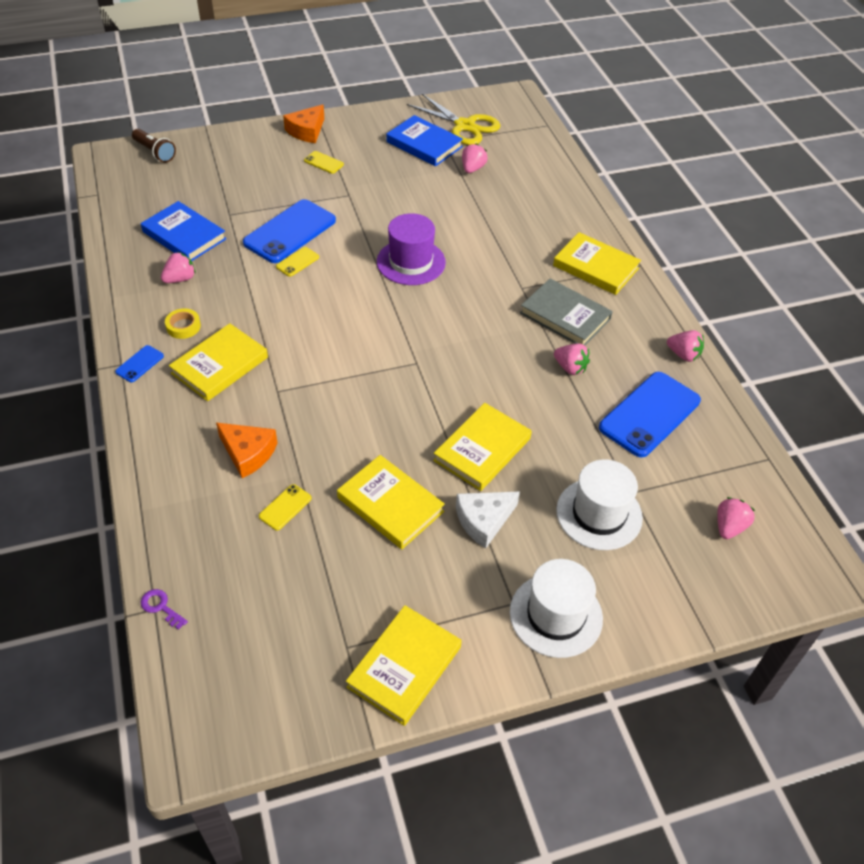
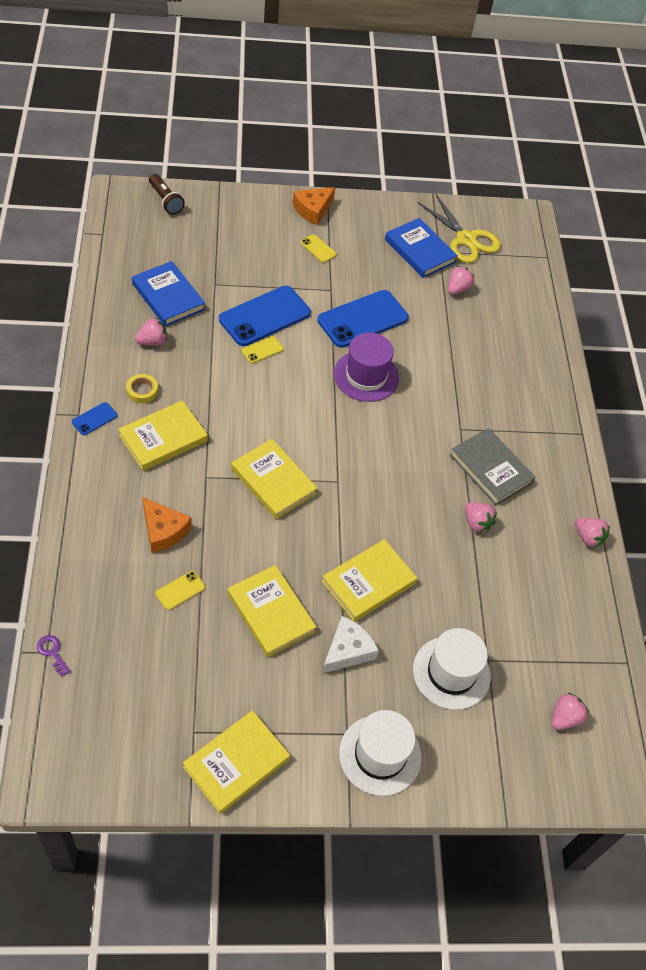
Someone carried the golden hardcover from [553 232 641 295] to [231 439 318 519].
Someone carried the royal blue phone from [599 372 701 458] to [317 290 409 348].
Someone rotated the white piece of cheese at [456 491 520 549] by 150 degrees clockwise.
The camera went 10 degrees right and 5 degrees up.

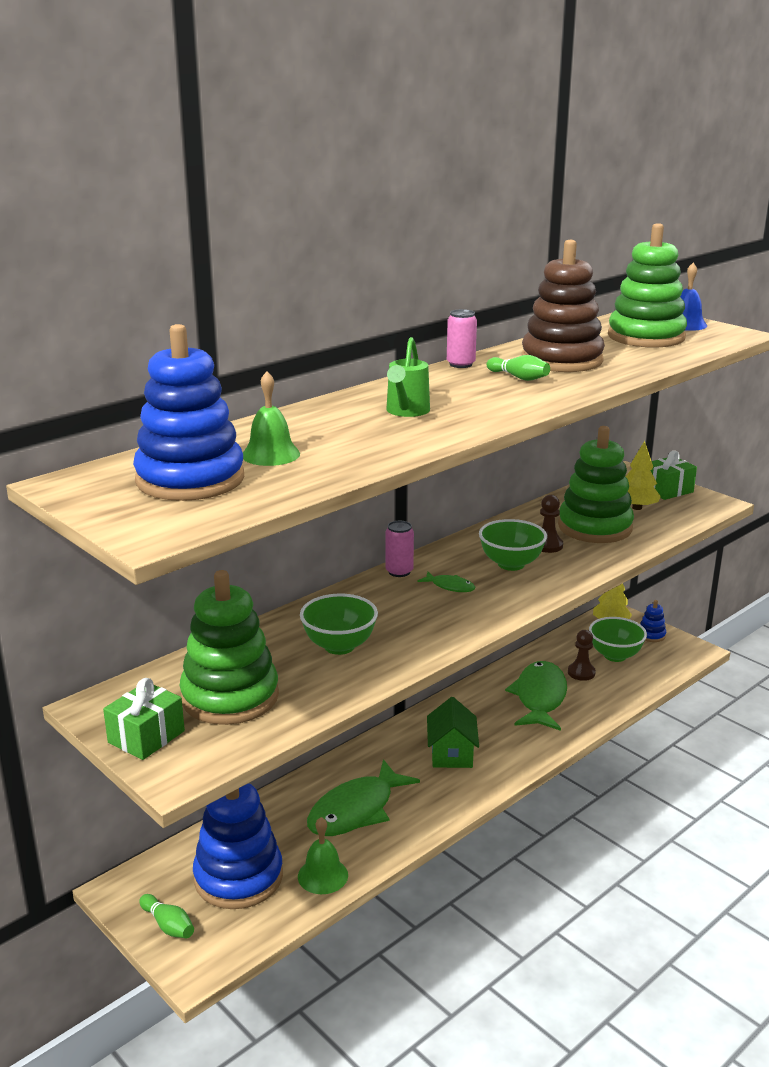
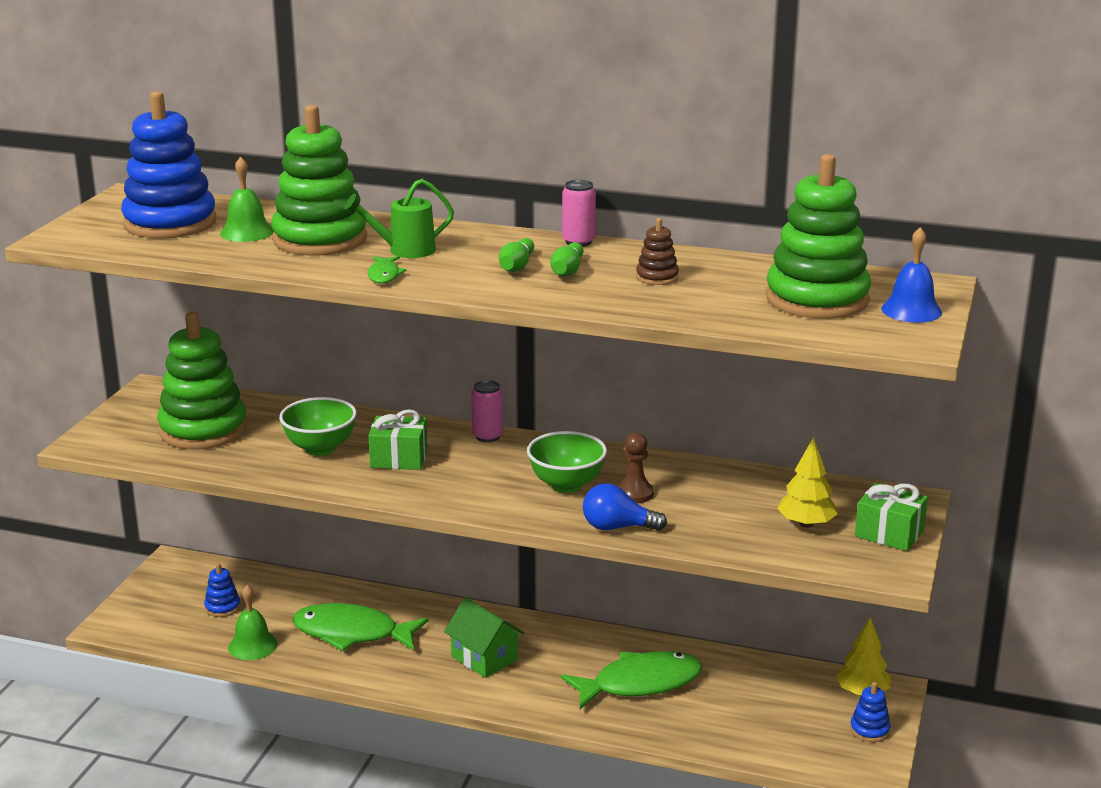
Someone scaled the russet stacking toy at [521 240 605 372] by 0.43.
Someone carried the green stacking toy from [558 426 634 543] to [271 105 367 255].
Someone carried the green fish figure from [417 572 475 592] to [368 256 407 284].
Someone took away the green bowl at [589 617 647 662].
Someone took away the russet chess pawn at [568 630 596 681].
Someone carried the green present from [103 678 185 760] to [368 409 428 470].
Someone rotated the green cottage at [427 697 479 768] by 75 degrees clockwise.
Someone scaled the royal blue stacking toy at [193 783 283 909] by 0.43.
Someone carried the green skittle from [139 894 194 938] to [499 238 534 272].
Someone put down the royal blue light bulb at [583 483 667 531].
The camera went 60 degrees right and 0 degrees up.

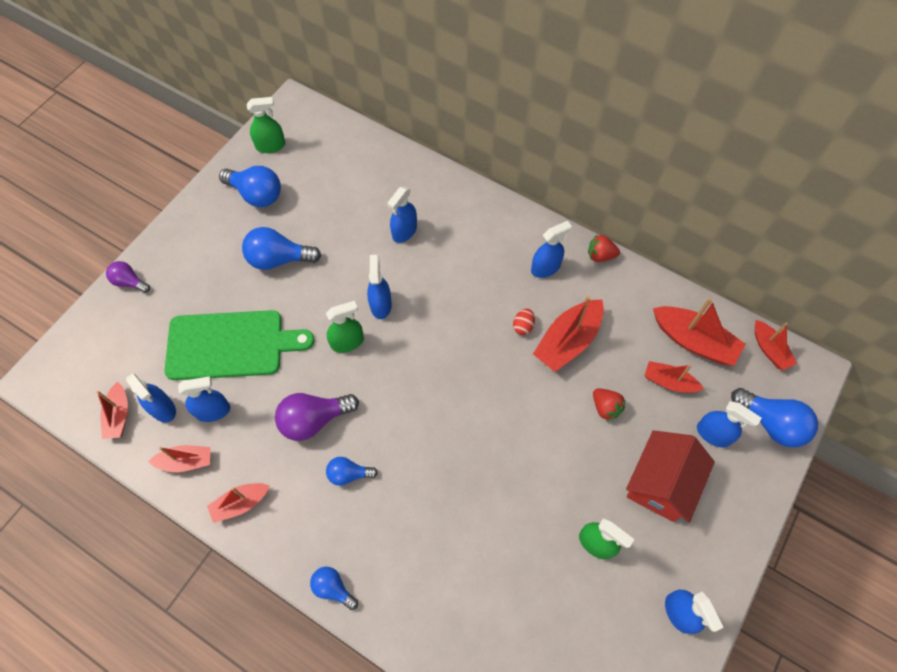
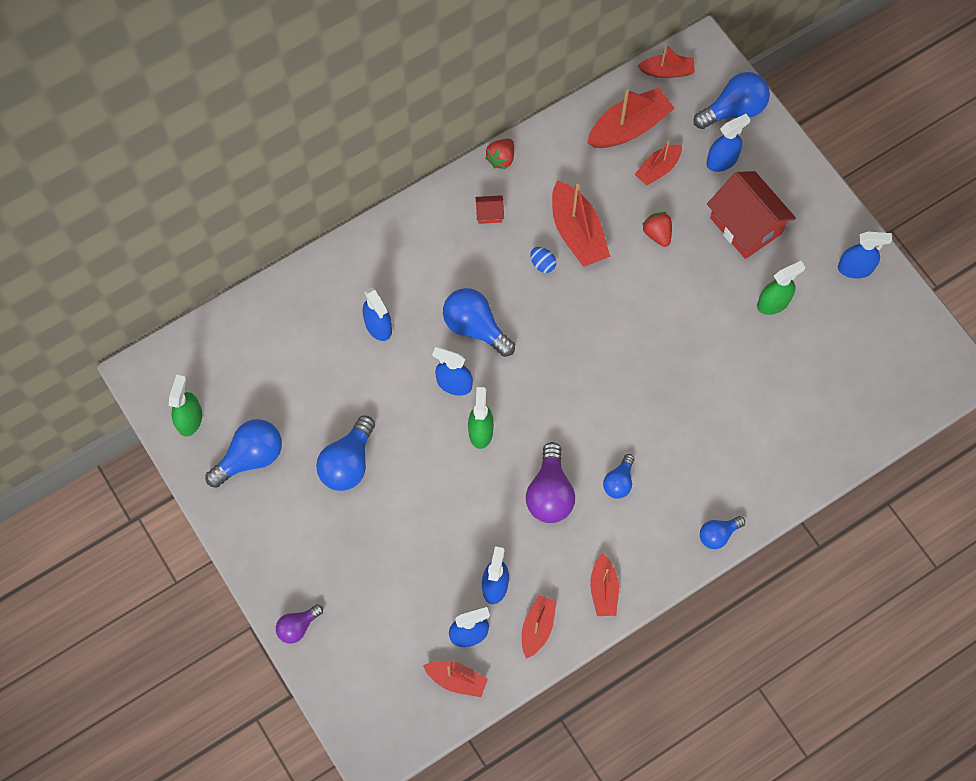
Someone swapped the royal blue spray bottle at [531 221 572 278] for the scarlet cottage at [475 195 504 224].
Someone repainted the scarlet egg at [513 309 535 335], which became the royal blue egg at [531 247 556 273].
Someone took away the green chopping board at [164 310 314 380].
Someone rotated the scarlet berry at [593 388 626 421] by 105 degrees counterclockwise.
Someone put down the royal blue light bulb at [443 288 515 357].
The camera went 65 degrees left and 5 degrees up.

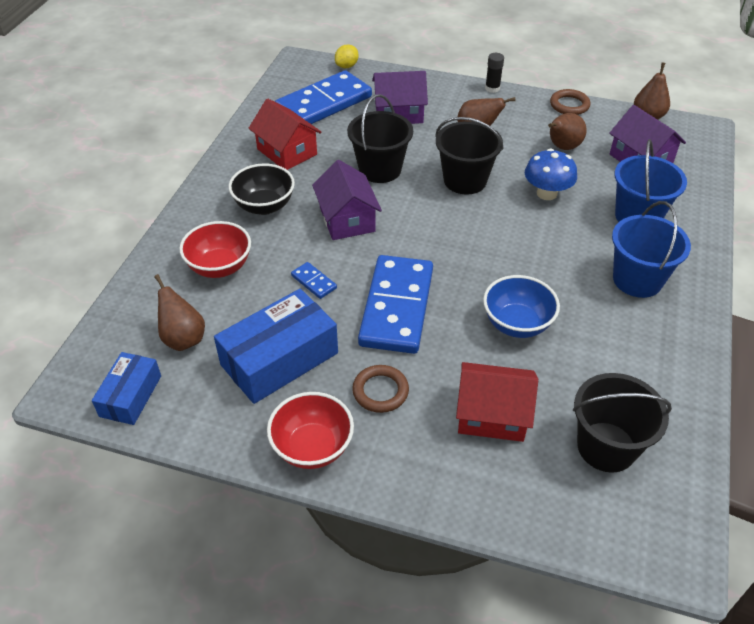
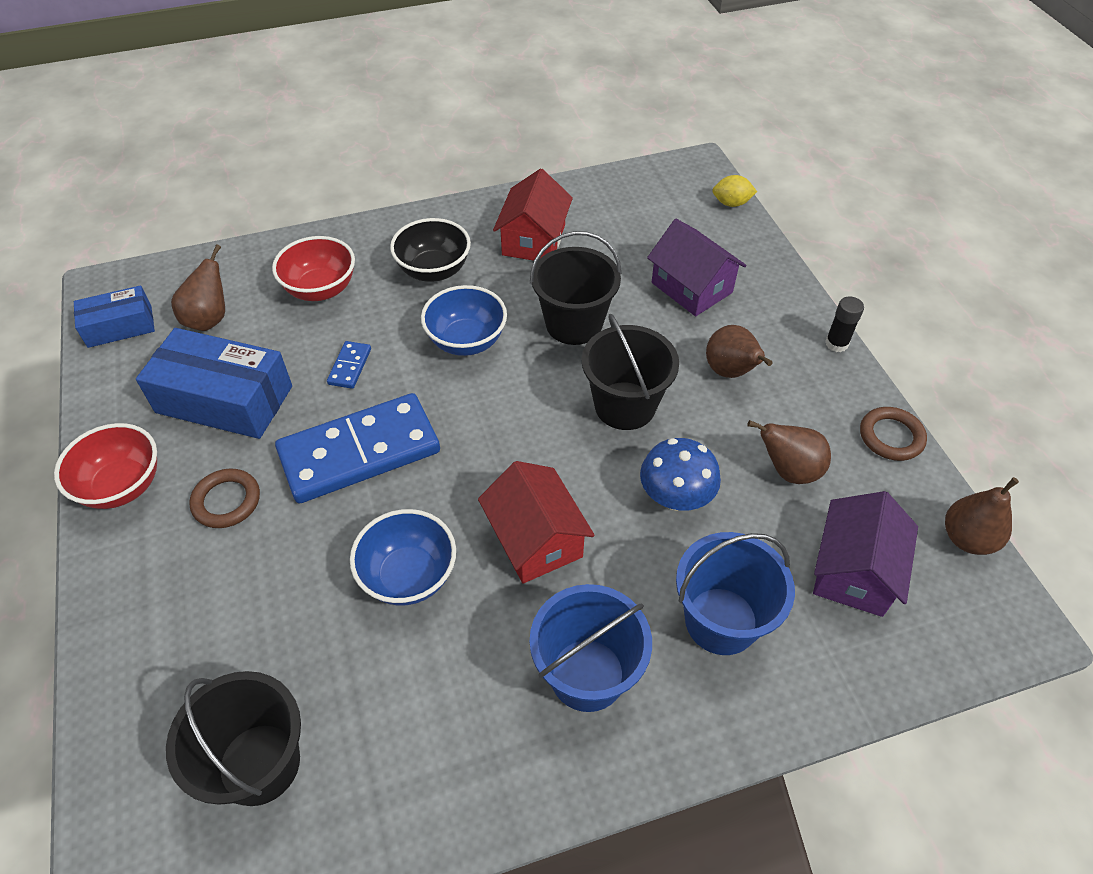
Someone took away the royal blue domino at [275 70 372 124].
Someone swapped the violet cottage at [312 160 382 240] for the royal blue bowl at [421 285 507 356].
Someone carried the scarlet cottage from [456 362 538 442] to [478 461 595 584].
The camera went 55 degrees right and 5 degrees up.

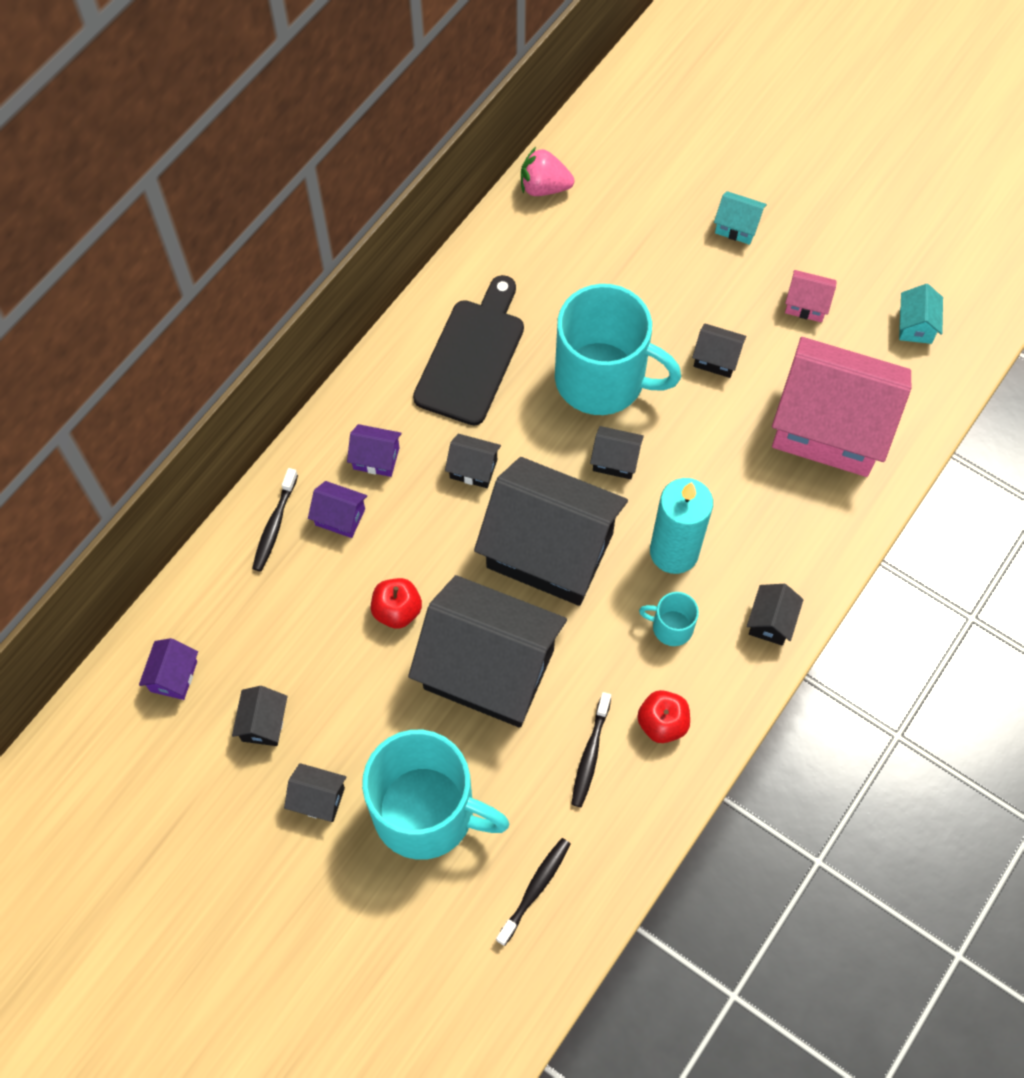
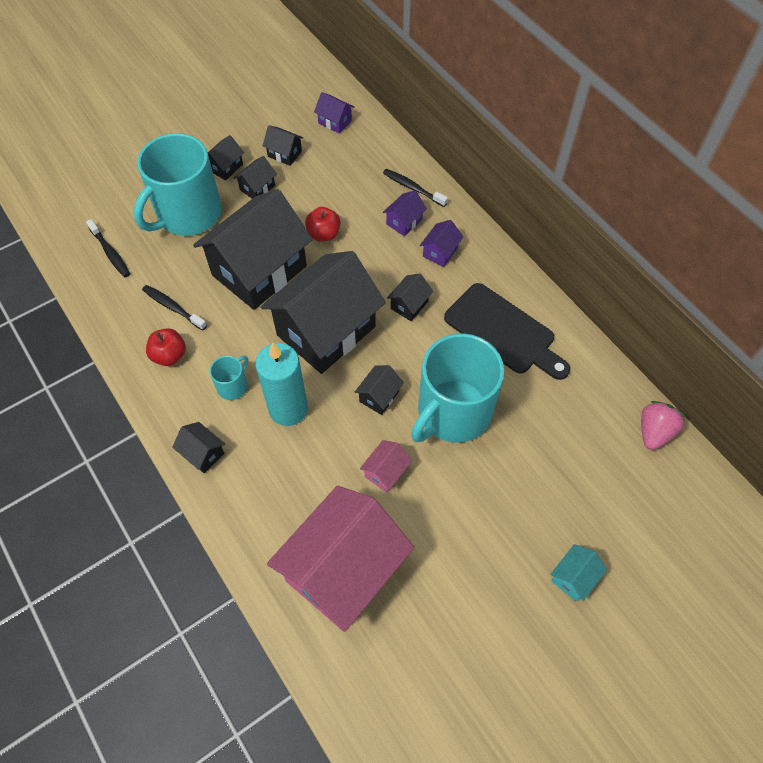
Someone carried the rose-pink cottage from [785 270 836 322] to [360 440 412 493].
Someone took away the teal cottage at [899 284 943 344].
Someone carried the jet-black cottage from [692 324 746 378] to [234 156 277 199].
The camera went 110 degrees right and 5 degrees down.

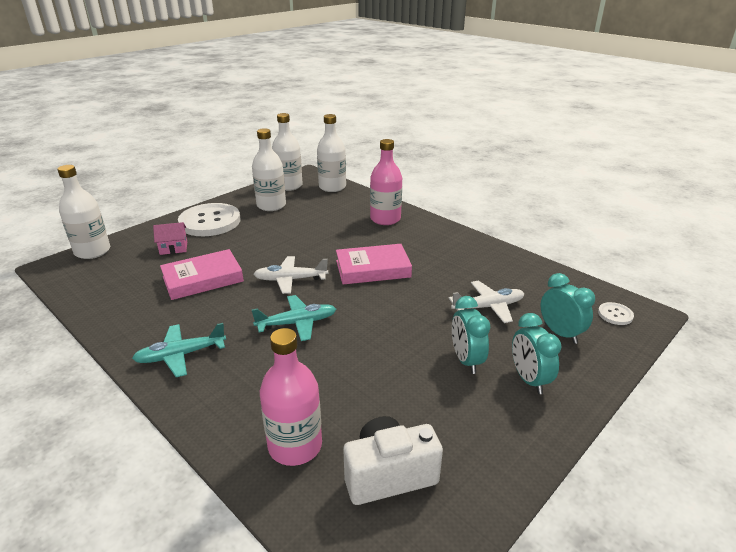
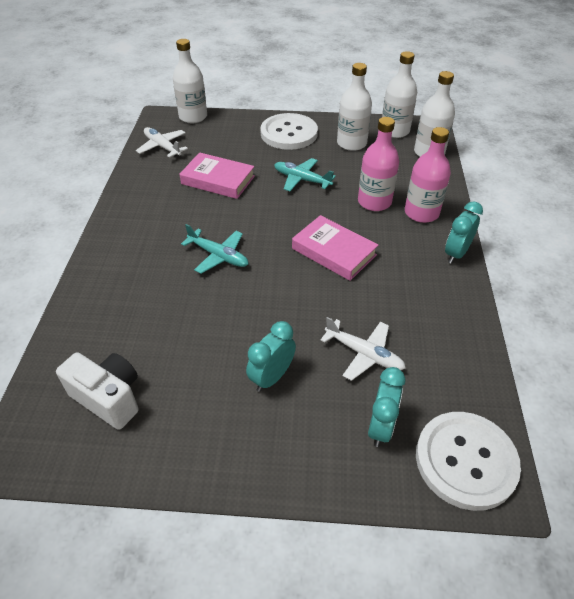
Someone took away the rose-pink cottage at [153 222 187 255].
Someone carried the white toy plane from [254 256 328 294] to [136 127 188 158].
Someone scaled the white sewing button at [598 302 634 325] by 2.38.
Someone carried the teal alarm clock from [512 313 562 394] to [445 201 483 264].
Someone carried the teal toy plane from [132 323 226 377] to [274 158 336 191].
Someone carried the rose-pink bottle from [260 328 322 466] to [358 117 399 211].
The camera went 50 degrees right and 15 degrees up.

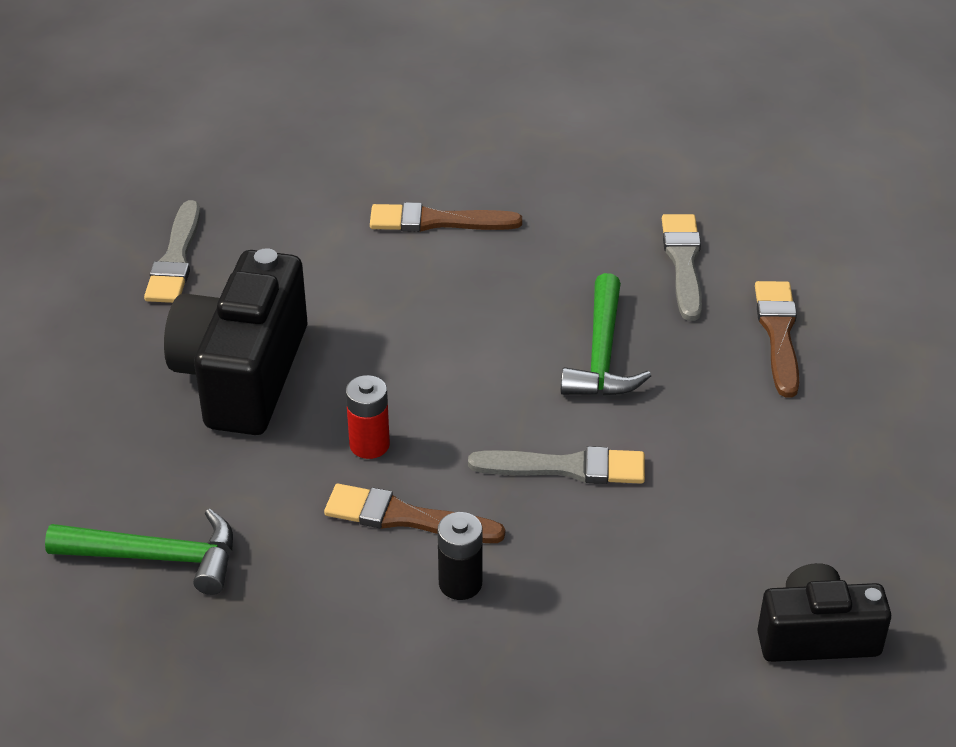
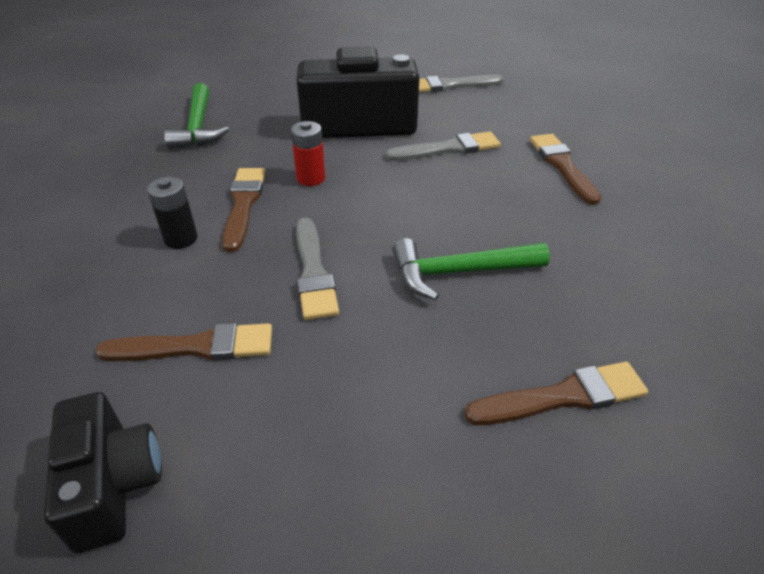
Someone carried the grey paintbrush from [662 214 702 321] to [385 132 500 161].
Someone put down the russet paintbrush at [95 323 272 361].
The camera went 75 degrees right and 0 degrees up.

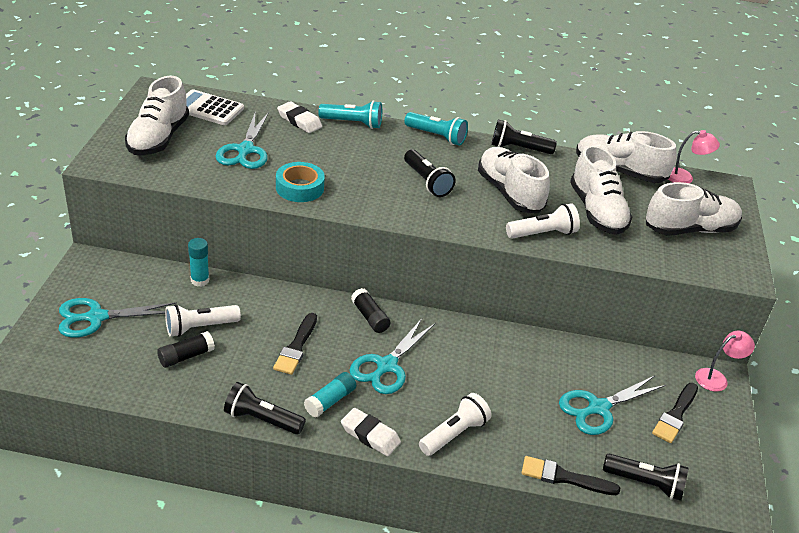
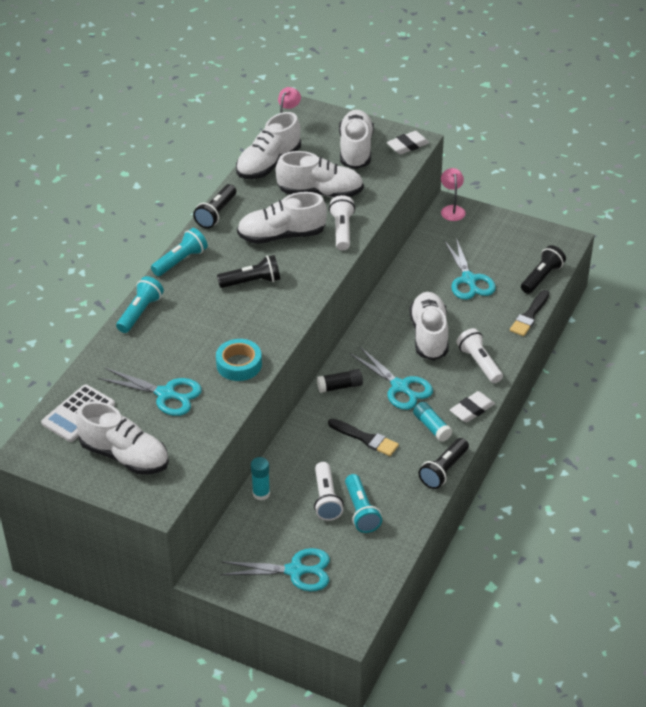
Someone carried the white gum eraser from [277 101 322 133] to [387 131 430 155].
Someone rotated the teal shears at [59 298 177 338] by 90 degrees counterclockwise.
Someone swapped the jet-black glue stick at [157 331 215 368] for the teal torch at [345 474 382 533].
Someone took away the jet-black paintbrush at [652 383 698 443].
Someone put down the white lace-up shoe at [410 292 449 360].
The camera went 70 degrees left and 5 degrees up.

